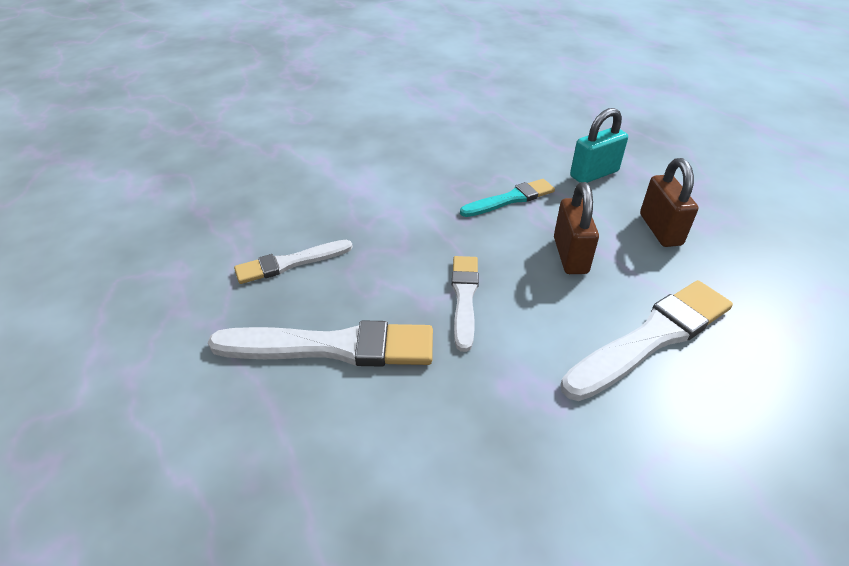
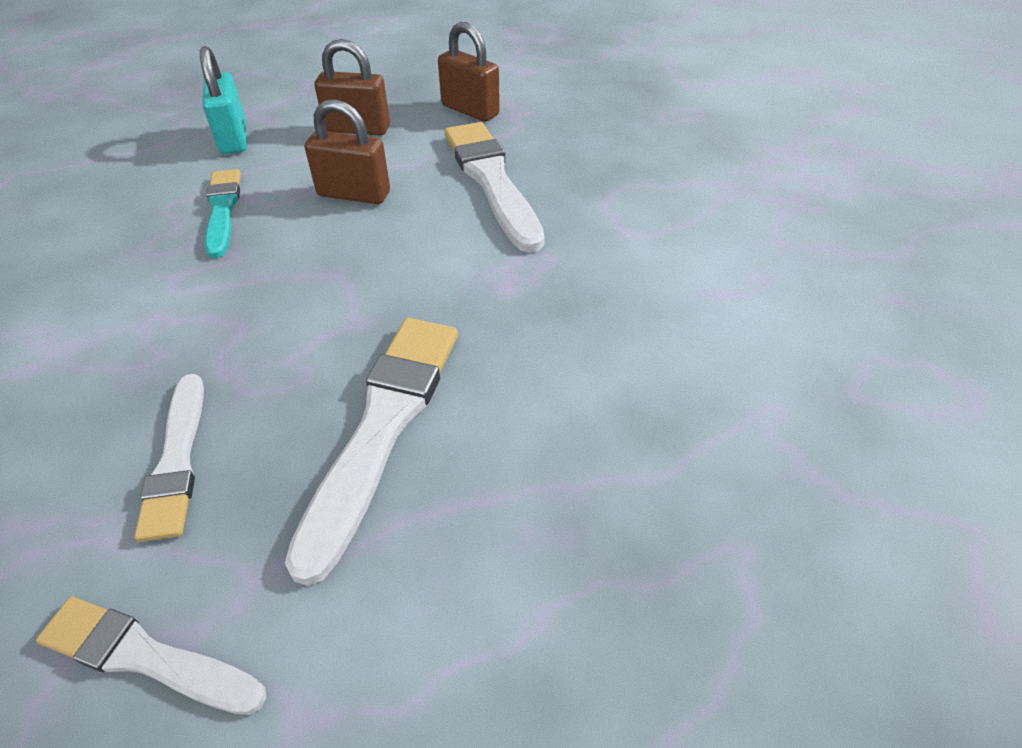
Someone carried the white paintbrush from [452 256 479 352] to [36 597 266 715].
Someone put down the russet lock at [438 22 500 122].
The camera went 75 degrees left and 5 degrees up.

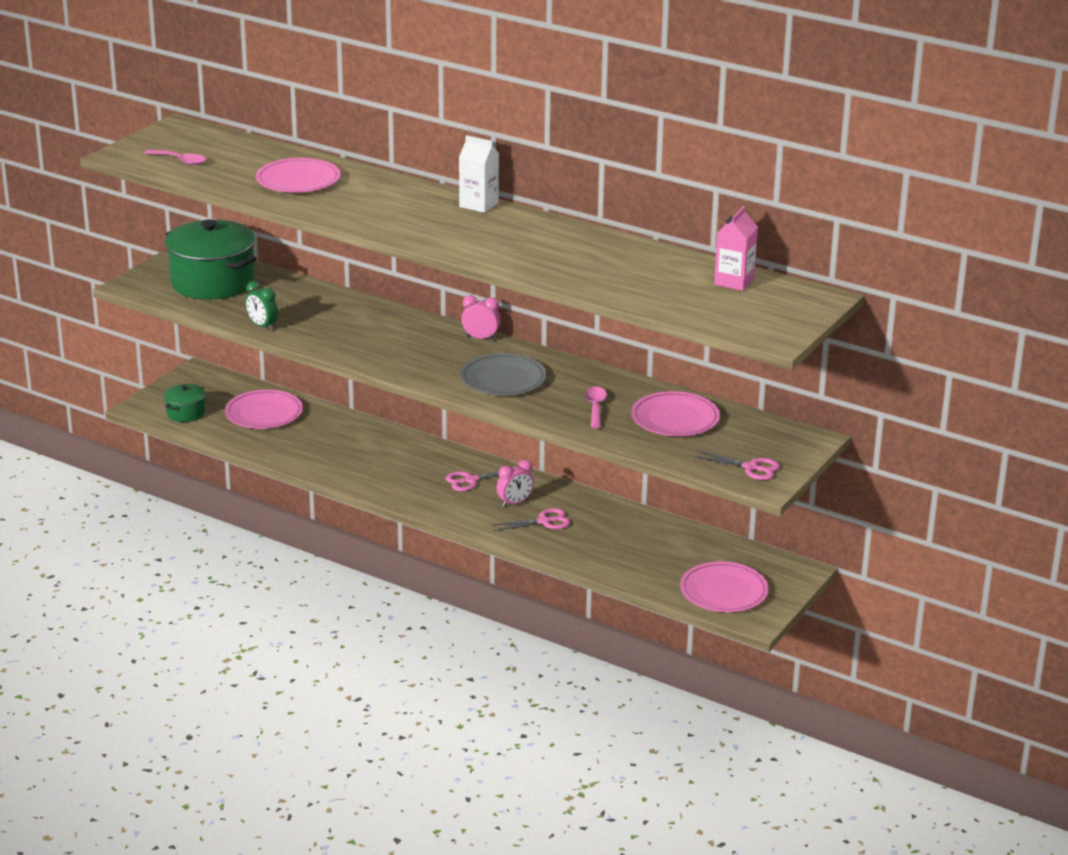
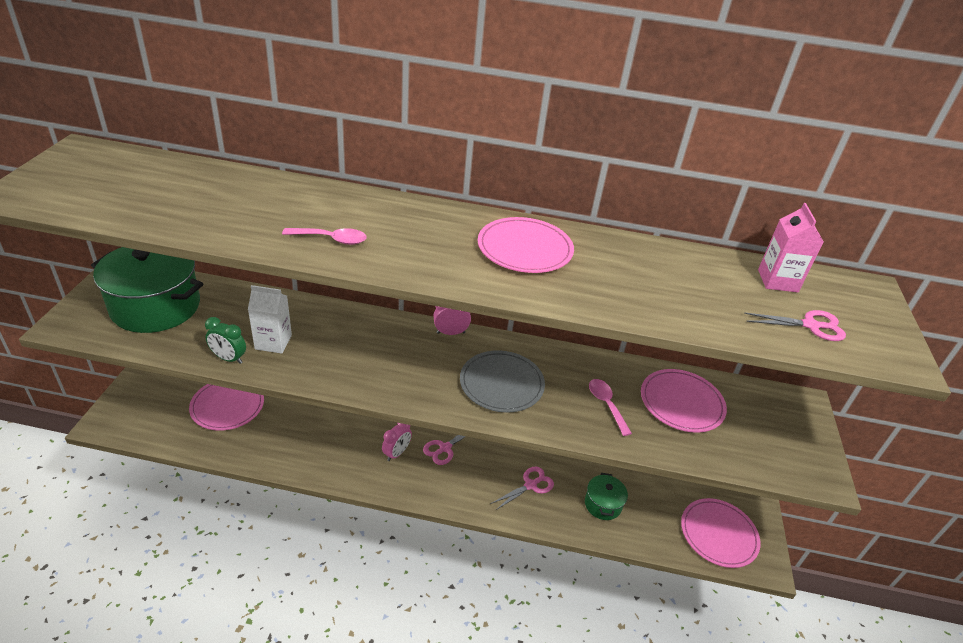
Someone carried the white milk carton from [459 135 499 213] to [248 285 292 353].
Someone carried the rose-pink tablespoon from [144 150 206 165] to [282 228 367 245].
Someone carried the rose-pink flat dish from [256 158 341 193] to [478 217 574 273].
Someone carried the green pot from [164 384 206 422] to [585 473 628 520].
Someone carried the rose-pink shears from [694 450 780 480] to [744 310 846 341].
Someone carried the rose-pink alarm clock from [497 460 534 507] to [382 423 412 461].
The camera went 25 degrees left and 10 degrees up.

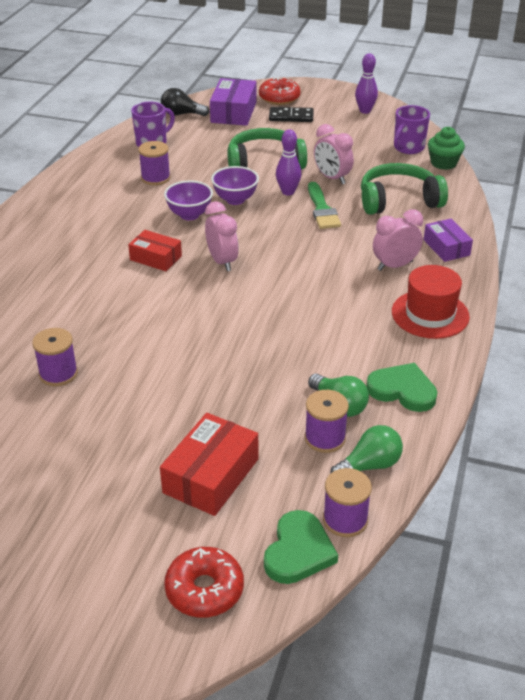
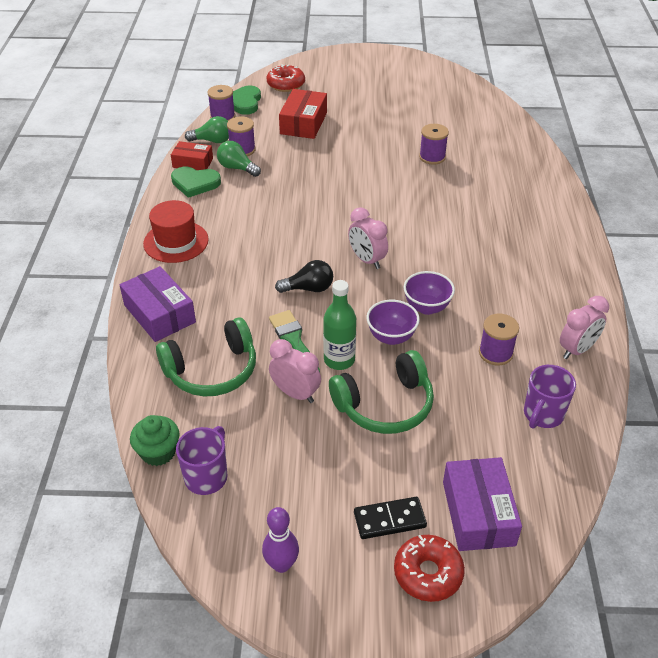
Someone carried the jet-black light bulb from [161 88 209 116] to [275 260 333 293].
Someone swapped the violet skittle at [276 129 301 195] for the green bottle at [323 280 356 370].
Someone carried the rose-pink alarm clock from [373 209 423 271] to [560 296 609 359].
Someone scaled the violet package at [424 219 473 262] by 1.54.
Someone carried the scarlet package from [128 230 182 271] to [171 141 213 170].
Someone rotated the green light bulb at [330 425 403 474] by 135 degrees counterclockwise.
The camera went 165 degrees right and 5 degrees up.

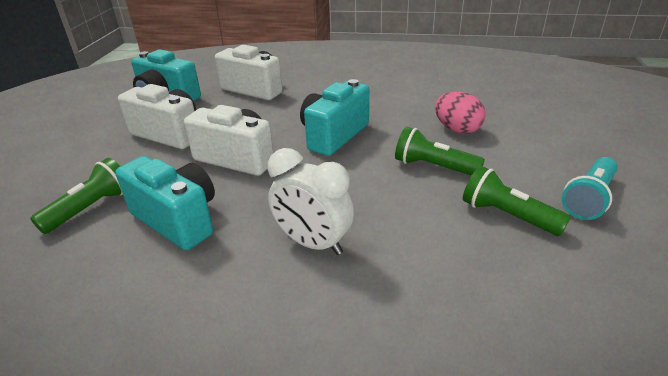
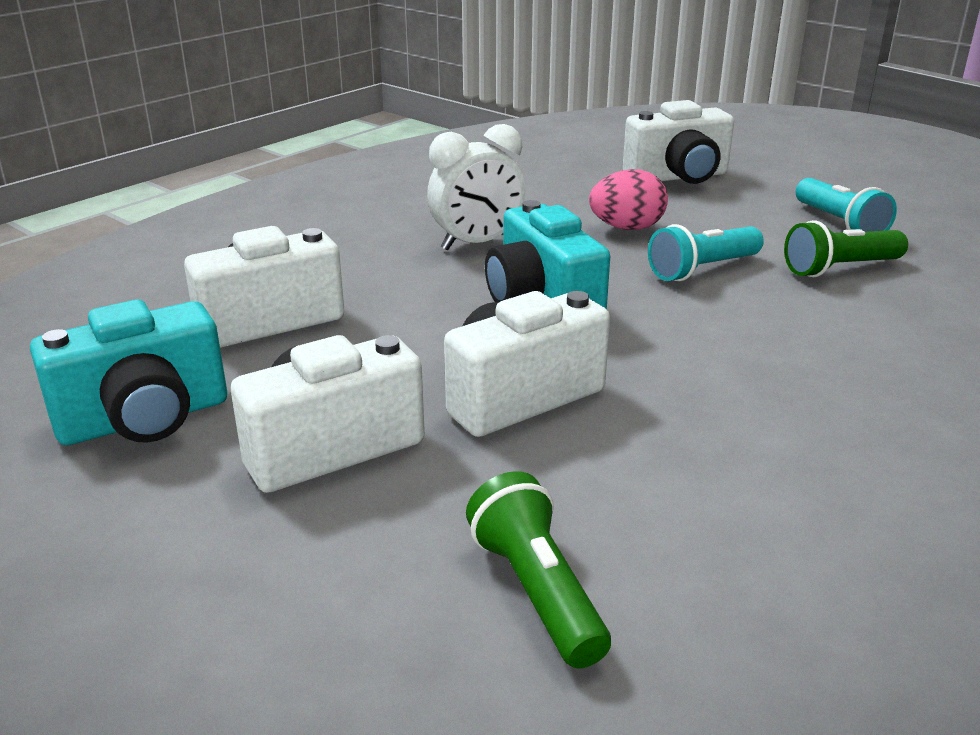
Someone repainted the green torch at [395 126 485 176], which became the teal torch at [648 224 764 281].
Someone carried the white alarm clock from [267 148 354 255] to [427 124 525 250].
Someone took away the teal photo camera at [115 156 215 250].
Someone put down the white photo camera at [622 100 734 184].
The camera went 60 degrees left and 5 degrees down.

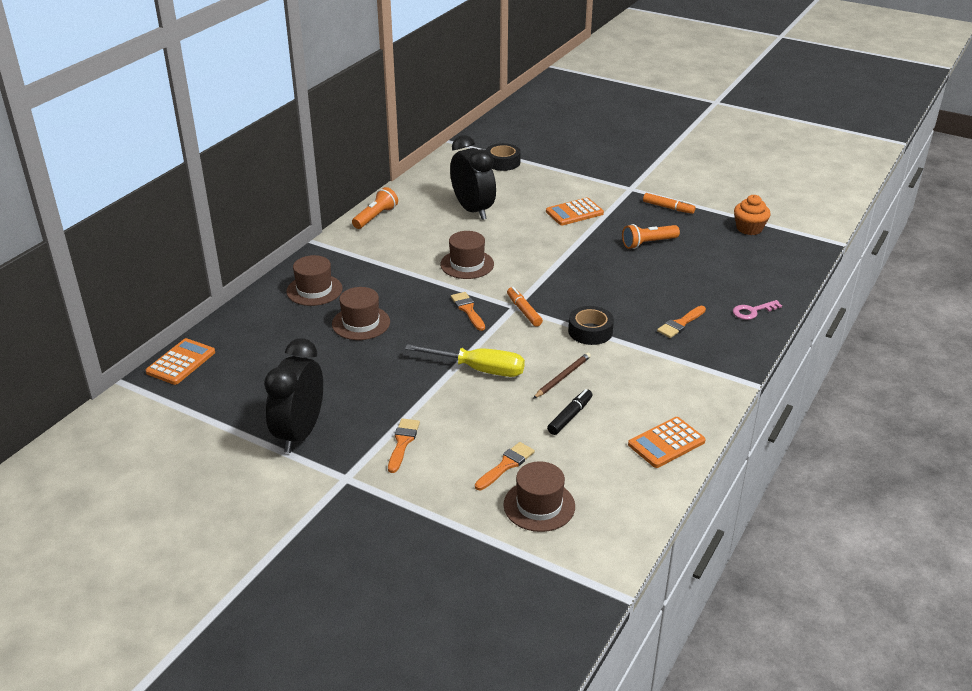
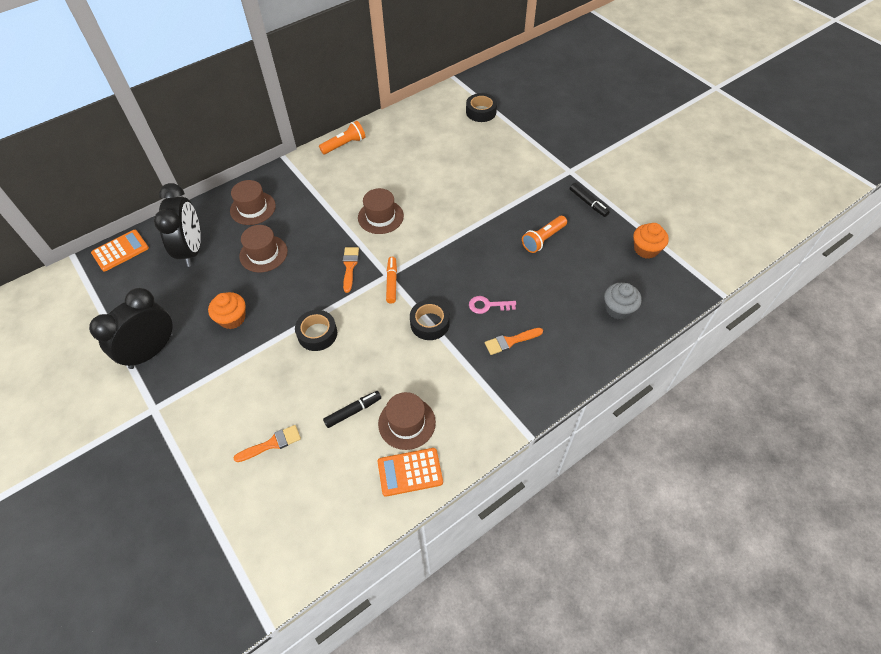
Someone carried the jet-black alarm clock from [450 135 496 220] to [154 183 201 267].
Someone repainted the orange-coloured marker pen at [643 193 696 214], which became the jet-black marker pen at [570 183 609 217].
Someone took away the orange-coloured calculator at [546 198 604 225].
Someone rotated the orange-coloured torch at [622 224 680 249] by 45 degrees counterclockwise.
Someone carried the rose-pink key from [733 300 782 320] to [469 296 516 314].
Someone swapped the golden screwdriver at [405 344 525 377] for the jet-black sticky tape at [295 310 337 351].
Someone took away the russet lead pencil at [533 352 591 399].
Someone took away the orange-coloured paintbrush at [388 418 420 473].
Someone carried the russet tall hat from [503 461 575 532] to [378 392 436 450].
Someone put down the grey fairy cake at [604 283 642 320].
Someone put down the orange-coloured fairy cake at [208 292 246 329].
The camera went 25 degrees right and 20 degrees up.

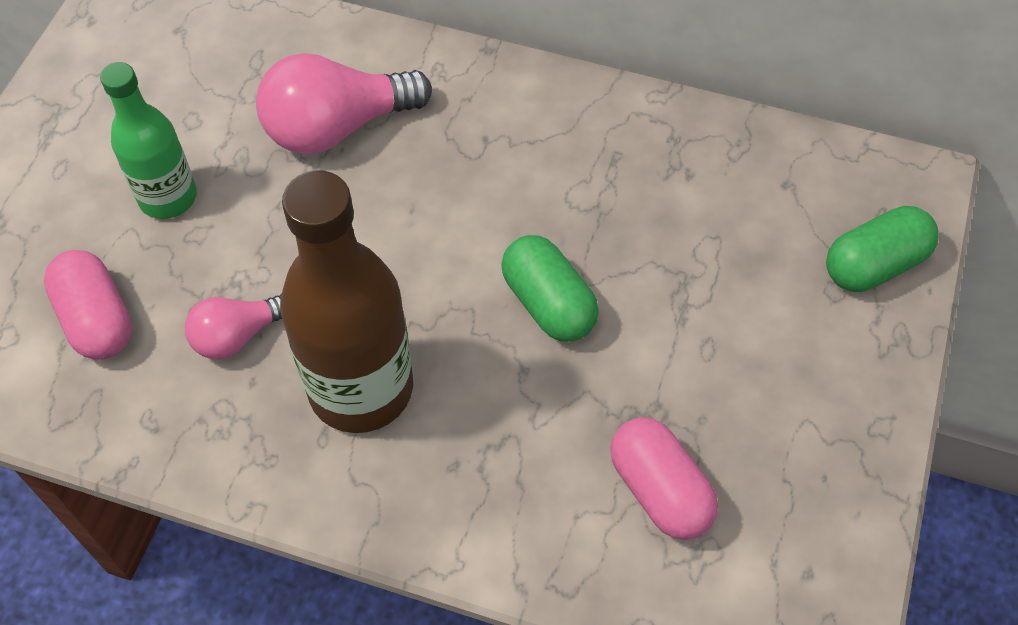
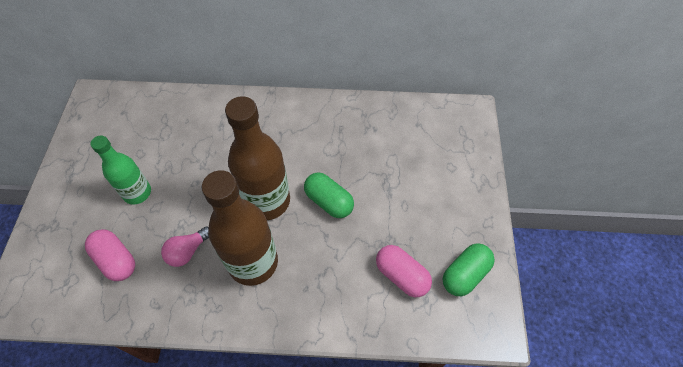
Someone took away the rose-pink light bulb at [256 53 432 154].
Someone carried the green pill from [826 206 939 292] to [443 243 495 296].
Someone put down the russet bottle at [225 96 290 220].
The camera went 15 degrees left and 0 degrees up.

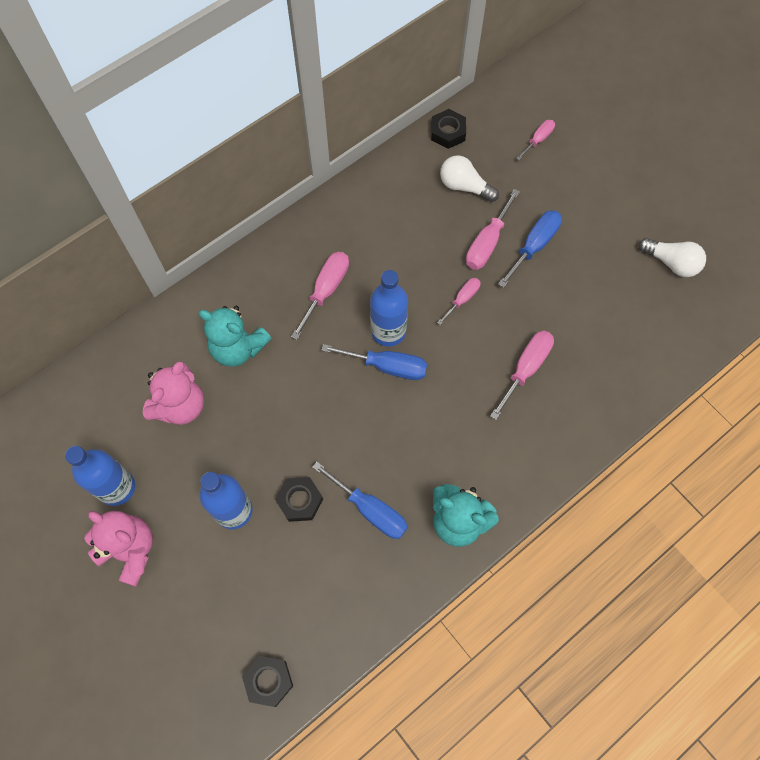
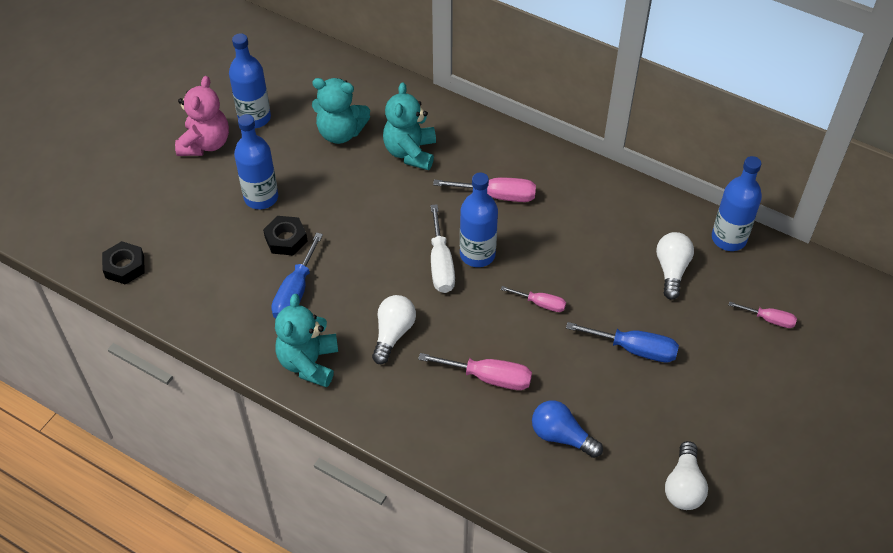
Someone swapped the jet-black nut at [431 109 466 149] for the royal blue bottle at [712 156 762 251].
Someone took away the rose-pink screwdriver at [466 189 520 270].
Someone repainted the royal blue screwdriver at [321 344 427 380], which became the white screwdriver at [431 204 455 293].
Someone repainted the rose-pink teddy bear at [143 361 204 425], which became the teal teddy bear at [312 78 370 144].
Someone put down the white light bulb at [372 295 416 364].
Someone put down the royal blue light bulb at [532 400 603 458].
The camera went 70 degrees right and 15 degrees down.

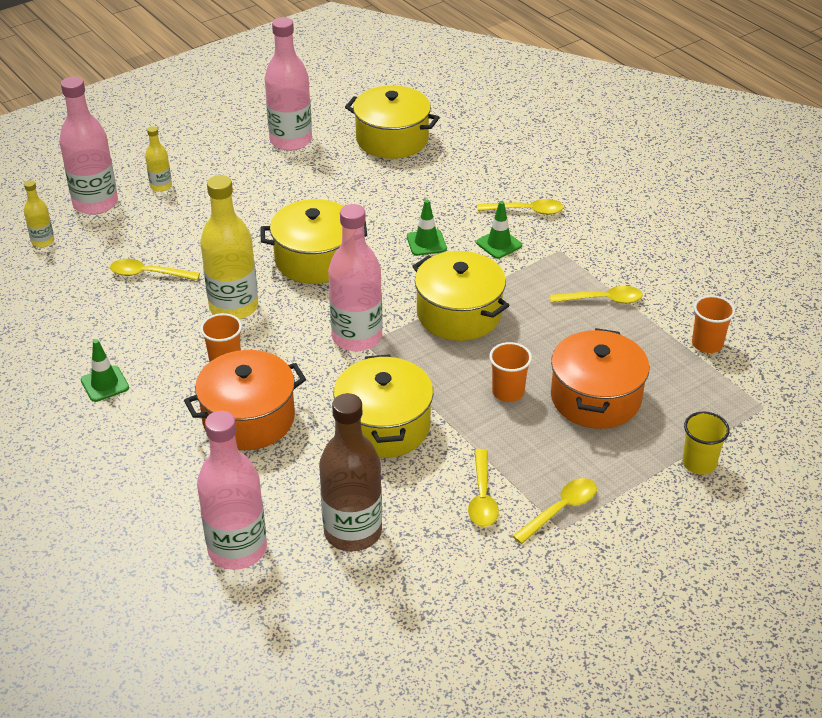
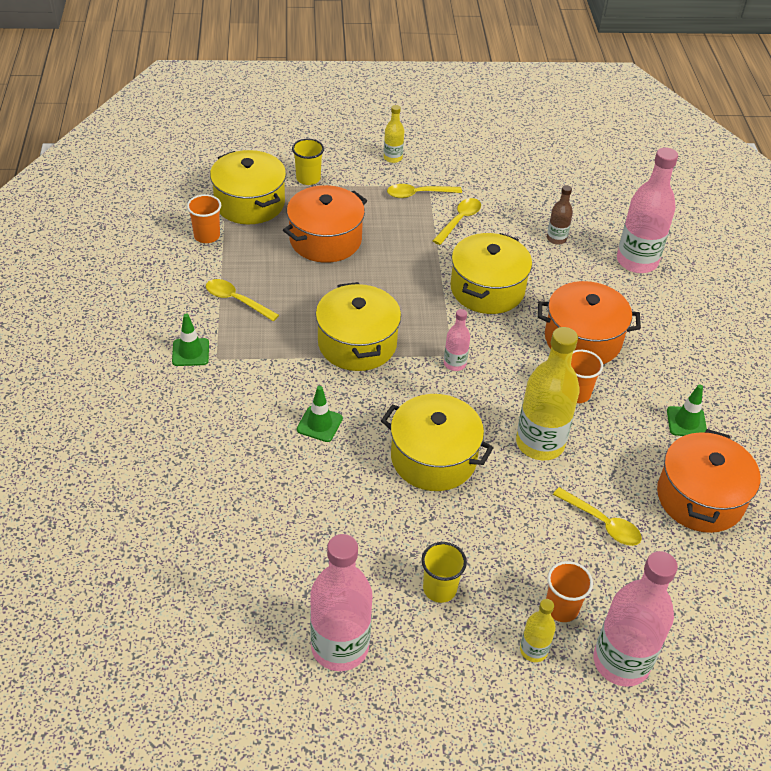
Someone carried the golden pot from [345 85 440 159] to [210 150 286 224].
Someone carried the golden bottle from [24 180 54 248] to [384 105 404 163].
Someone took away the golden tablespoon at [478 199 563 215].
Someone carried the green traffic cone from [476 201 522 259] to [172 314 209 366].
Someone scaled the rose-pink bottle at [328 204 383 351] by 0.49.
Someone carried the orange-coloured tumbler from [489 342 532 402] to [546 561 593 622].
Someone scaled the russet bottle at [319 393 382 552] by 0.49.
Someone put down the orange-coloured pot at [657 429 761 533].
Someone put down the golden tumbler at [421 542 467 603].
The camera went 150 degrees left and 5 degrees up.

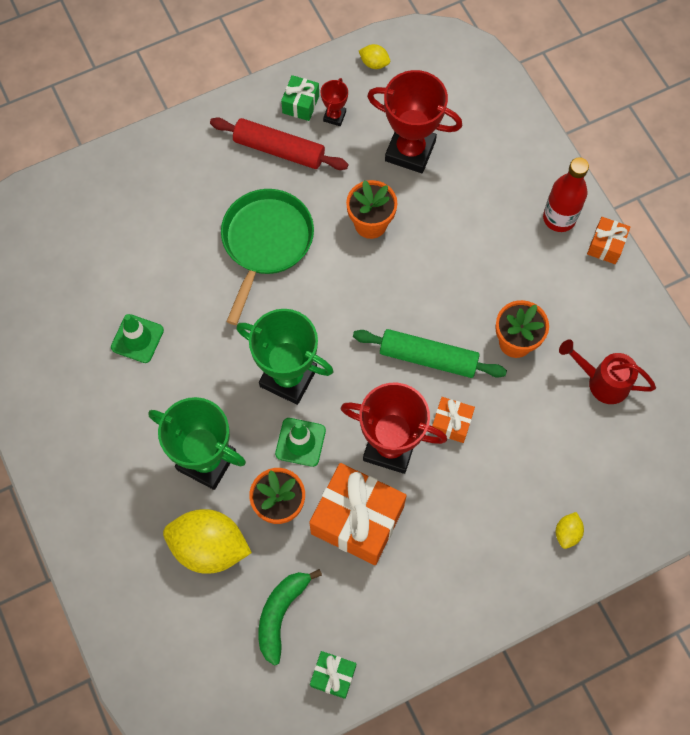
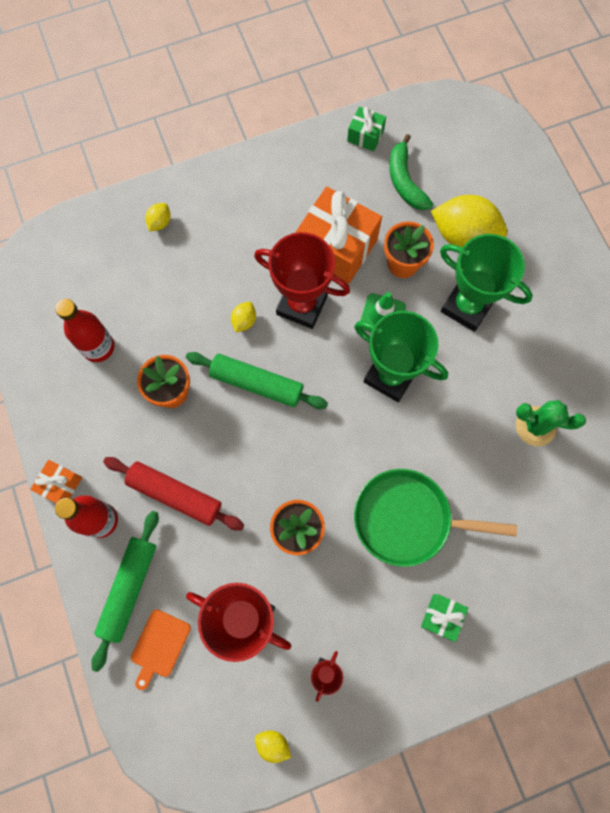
Someone carried the green present from [281 75 319 121] to [421 594 468 642].
Someone carried the scarlet rolling pin from [210 117 348 170] to [103 457 244 530].
Someone rotated the green frying pan at [221 189 314 325] by 75 degrees clockwise.
Someone swapped the green traffic cone at [111 314 164 363] for the green prickly plant at [516 400 586 446].
Someone swapped the scarlet watering can at [559 340 656 404] for the scarlet bottle at [55 299 114 362].
Someone swapped the orange-coloured present at [432 397 475 443] for the golden citrus fruit at [231 302 256 333].
Someone rotated the green toy banana at [258 569 322 666] by 135 degrees clockwise.
Someone put down the green rolling pin at [91 511 159 672].
Someone put down the orange-coloured chopping board at [131 609 191 690].
The camera went 175 degrees left and 5 degrees up.

